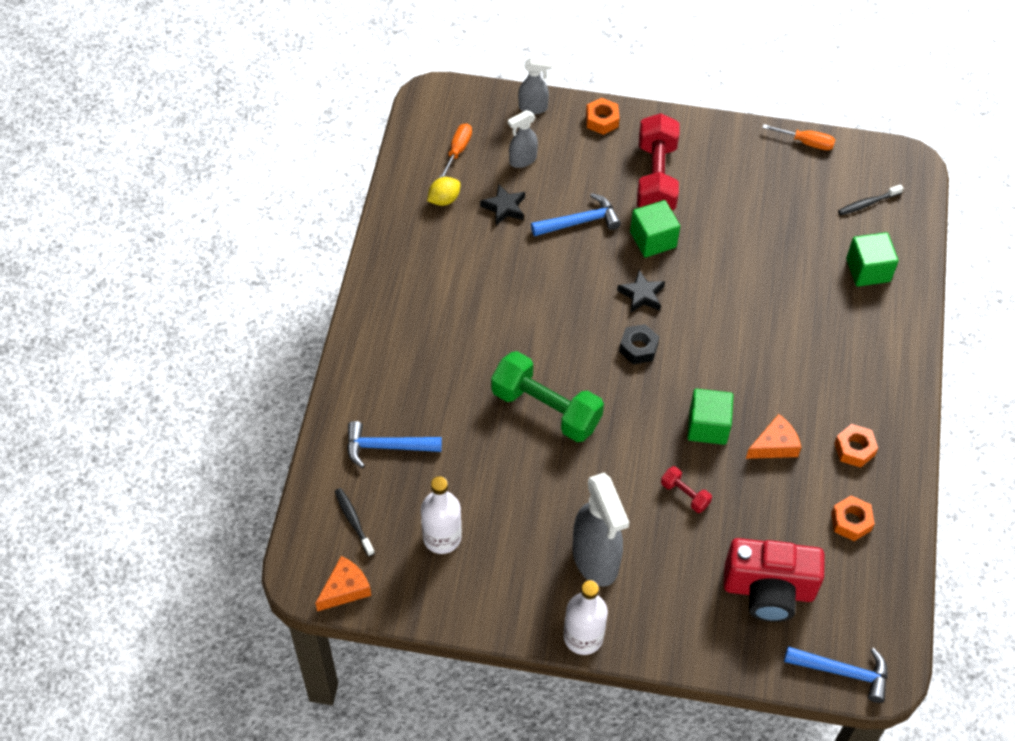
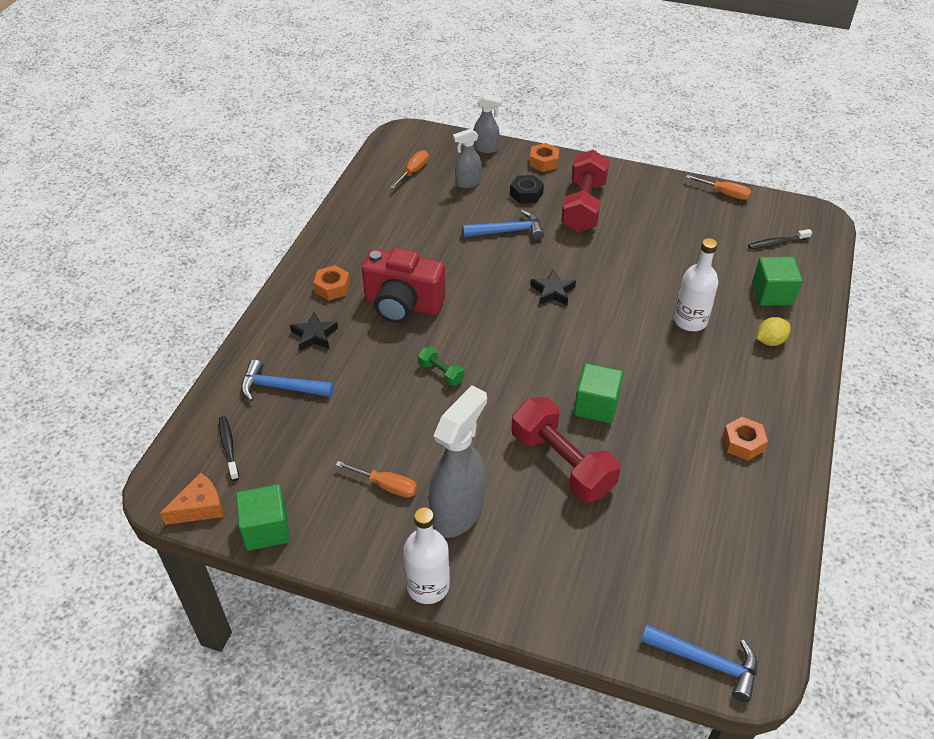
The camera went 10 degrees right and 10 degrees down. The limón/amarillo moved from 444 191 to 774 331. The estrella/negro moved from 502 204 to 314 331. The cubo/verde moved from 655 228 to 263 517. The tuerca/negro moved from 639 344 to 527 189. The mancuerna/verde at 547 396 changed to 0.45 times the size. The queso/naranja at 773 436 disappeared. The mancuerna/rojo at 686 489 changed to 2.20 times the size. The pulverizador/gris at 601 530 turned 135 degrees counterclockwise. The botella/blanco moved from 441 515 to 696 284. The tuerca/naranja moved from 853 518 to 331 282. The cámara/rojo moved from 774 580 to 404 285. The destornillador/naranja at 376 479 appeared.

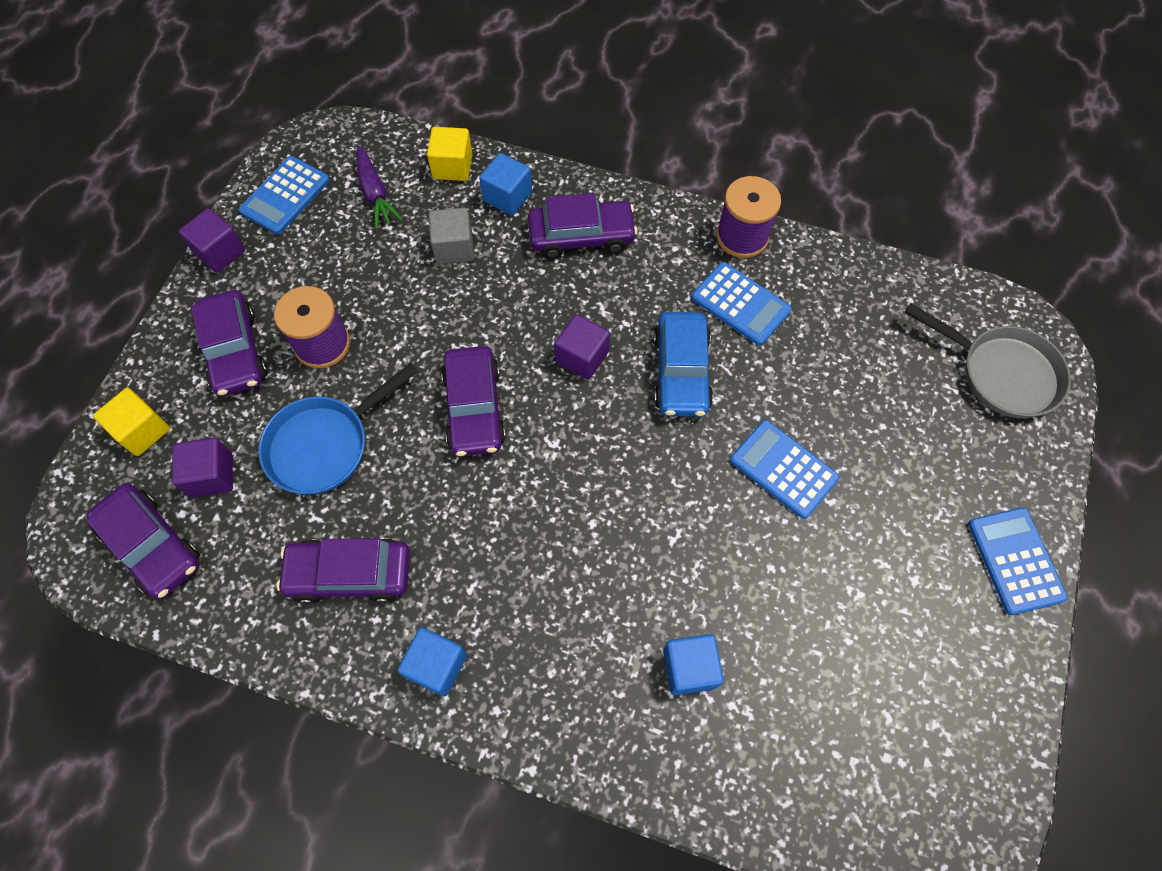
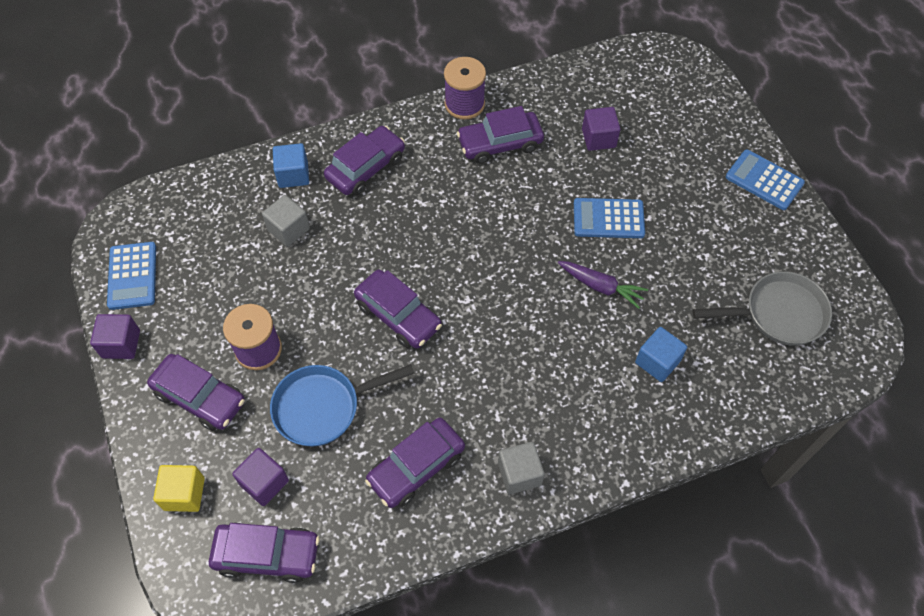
The camera went 40 degrees left and 5 degrees down. The cubo/amarillo at 449 154 disappeared. The zanahoria/morado moved from 379 187 to 603 285. The calculadora/azul at 741 303 was replaced by the coche/morado at 500 135. The sartén/gris moved from 988 361 to 762 308. The coche/azul at 683 364 disappeared. The cubo/morado moved from 582 347 to 601 129. The sartén/azul at 338 429 turned 60 degrees clockwise. The cubo/azul at 432 662 became the cubo/gris at 521 468.

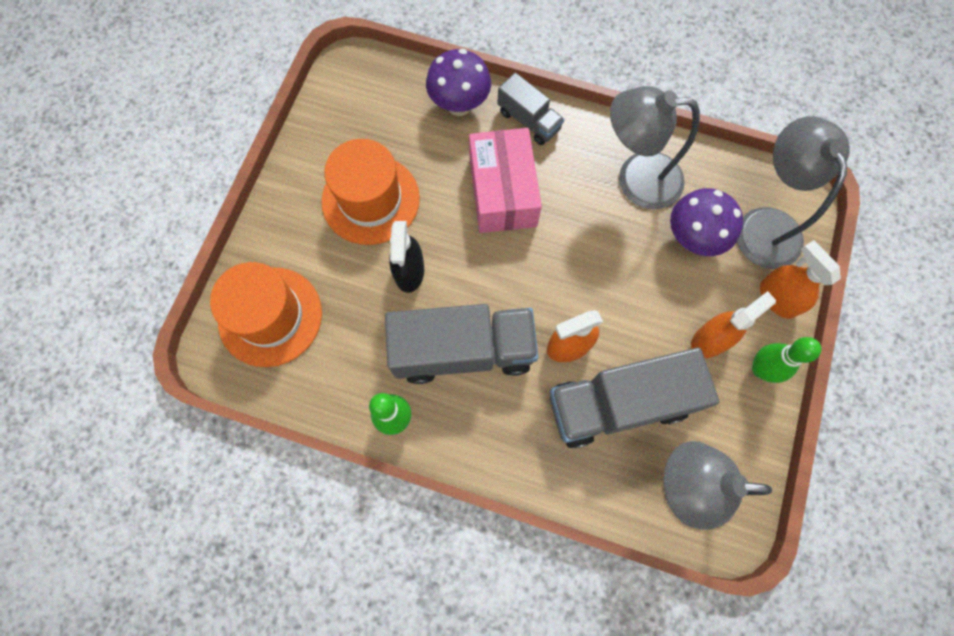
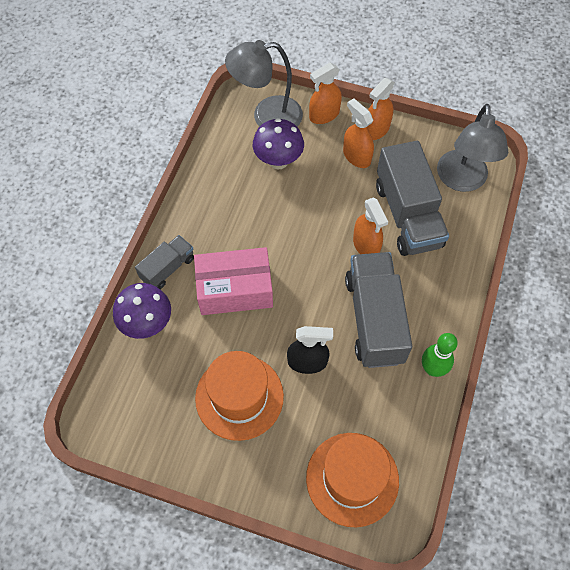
The camera went 90 degrees left and 10 degrees down. The lámpara/gris at 655 147 disappeared. The bolo/verde at 786 360 was replaced by the pulverizador/naranja at 381 109.

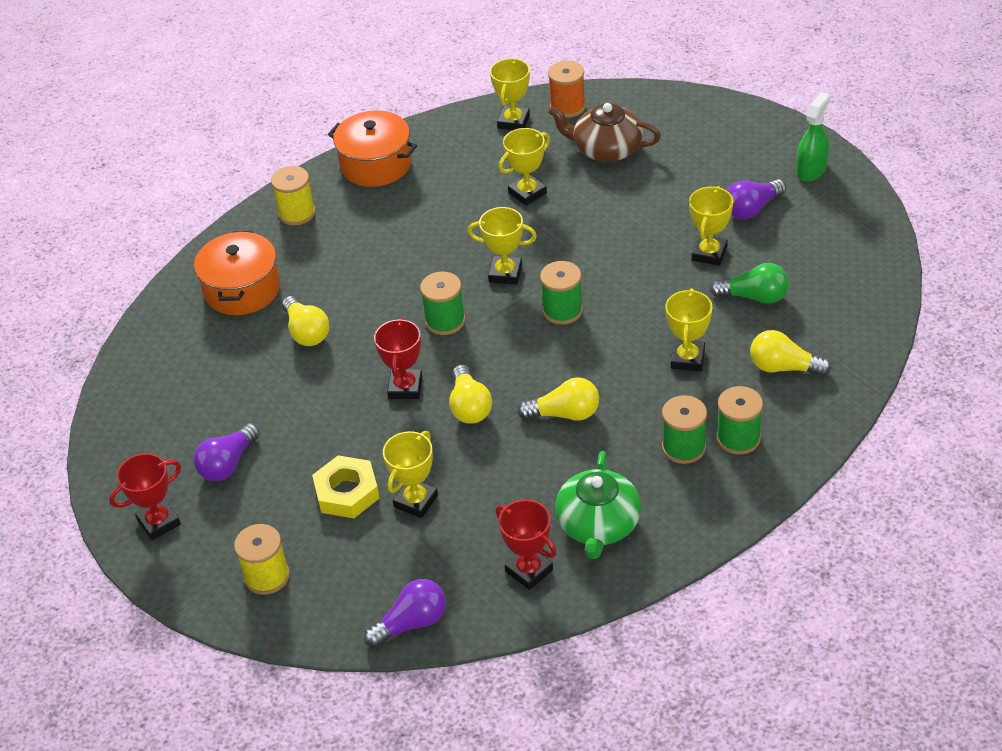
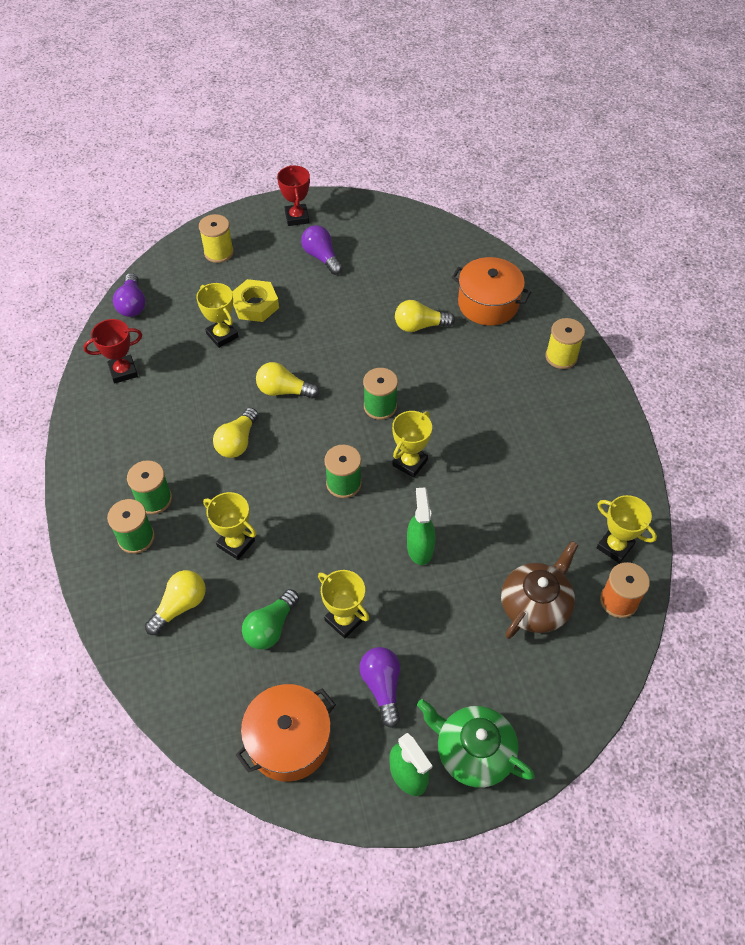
The camera went 110 degrees right and 10 degrees up. The olla/naranja moved from 372 148 to 286 733. The trofeo/amarillo at 524 167 disappeared. The trofeo/rojo at 398 358 disappeared. The tetera/verde moved from 598 505 to 476 743. The pulverizador/verde at 421 526 appeared.

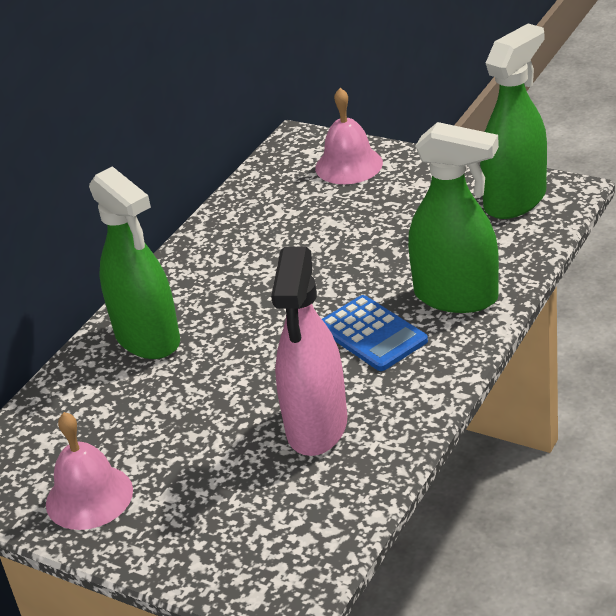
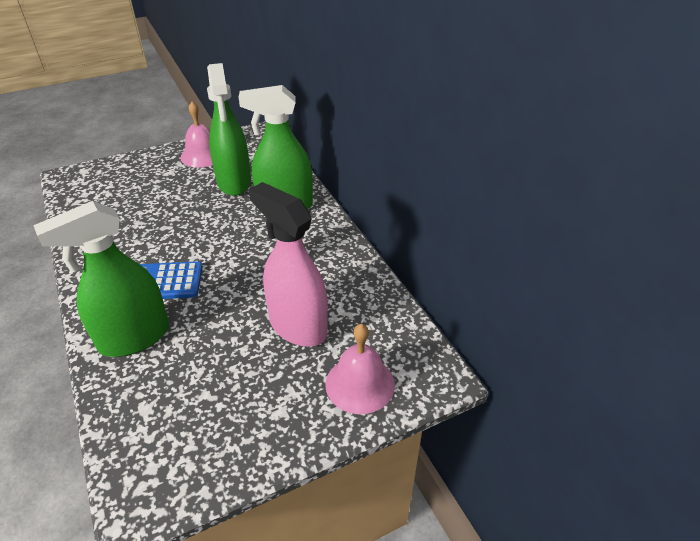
The camera went 120 degrees right and 5 degrees up. The pulverizador/verde moved from 513 121 to 229 129. The pulverizador/rosa moved from 309 351 to 288 264.

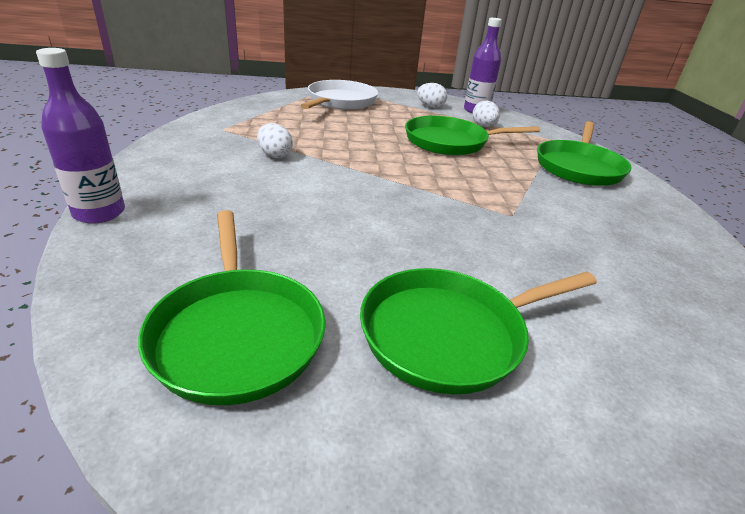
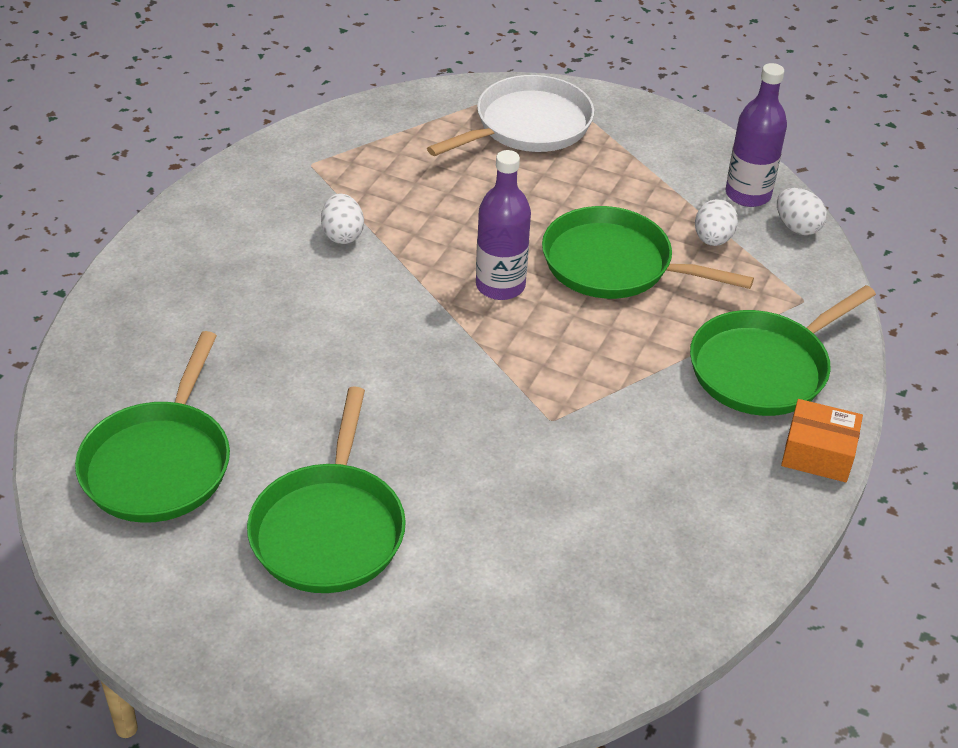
The camera went 30 degrees right and 10 degrees up. The botella/morado moved from 80 136 to 503 225. The huevo/blanco moved from 432 95 to 802 211. The sartén/verde at 478 331 turned 90 degrees counterclockwise. The caja/naranja at 822 440 appeared.

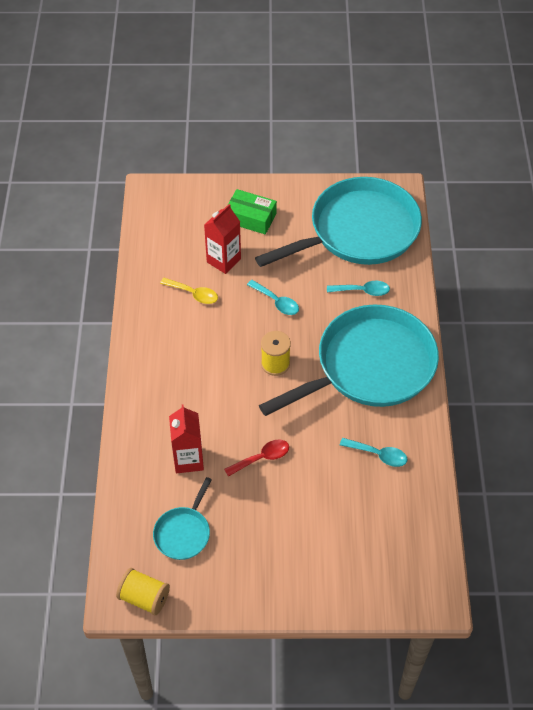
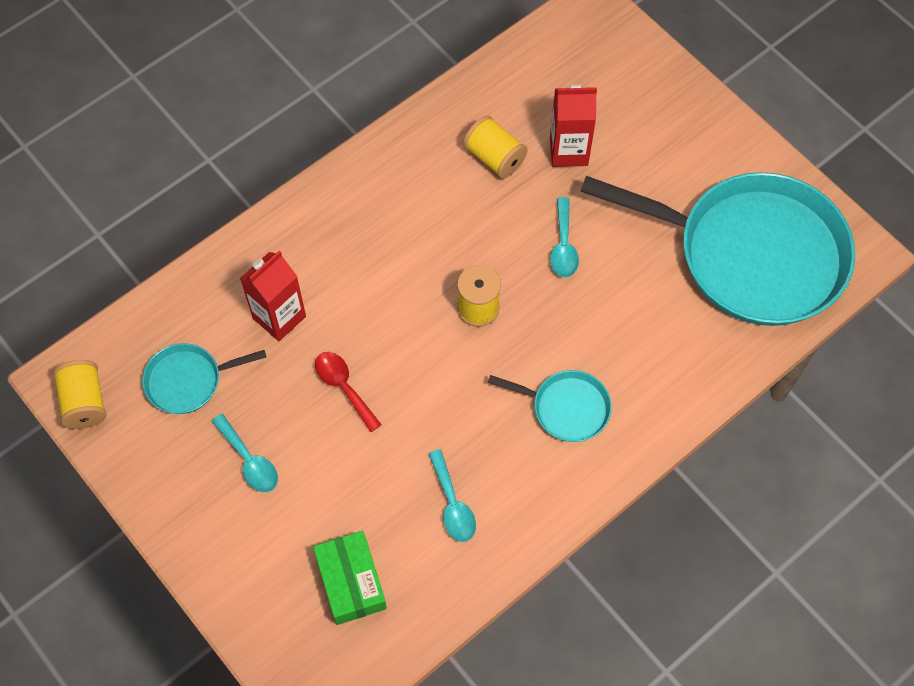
The camera went 50 degrees right and 10 degrees up. The caja/verde moved from 252 211 to 350 578. The cuchara/amarillo at 189 291 was replaced by the carrete/amarillo at 495 147. The cuchara/turquesa moved from 358 288 to 244 453. The sartén/turquesa at 349 360 changed to 0.43 times the size. The cuchara/rojo at 256 458 turned 150 degrees counterclockwise.

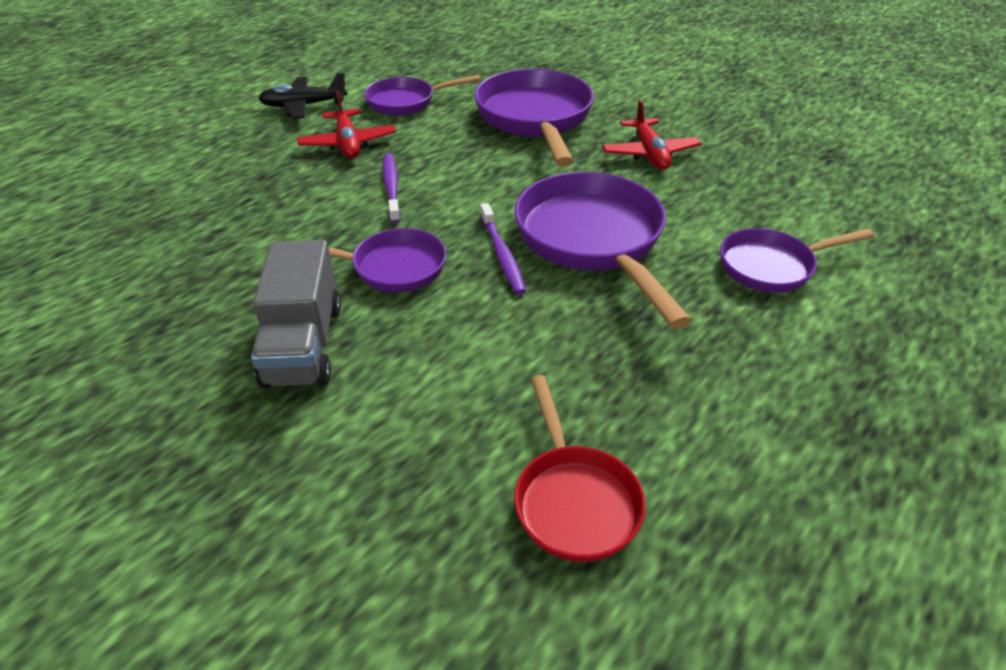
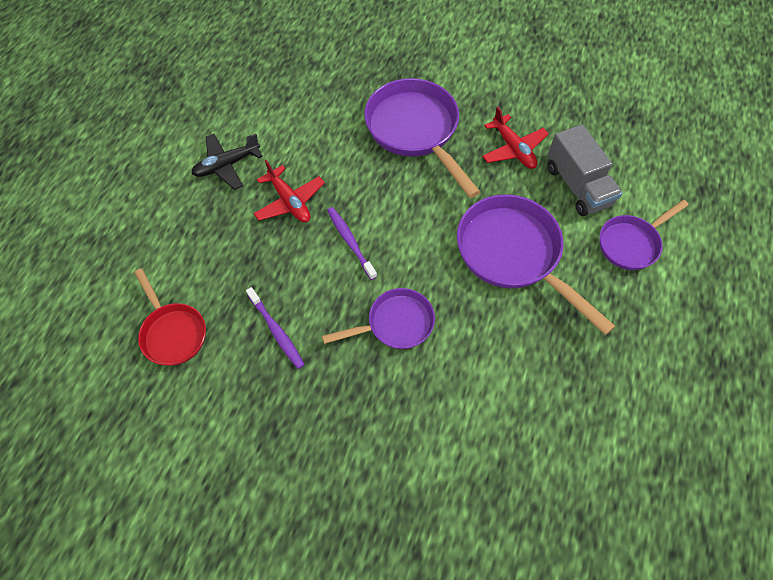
The camera went 20 degrees left and 20 degrees up. The sartén/morado at 422 95 disappeared. The cepillo de dientes/morado moved from 503 249 to 275 328. The camión/gris moved from 296 314 to 585 170. The sartén/rojo moved from 580 468 to 170 317.

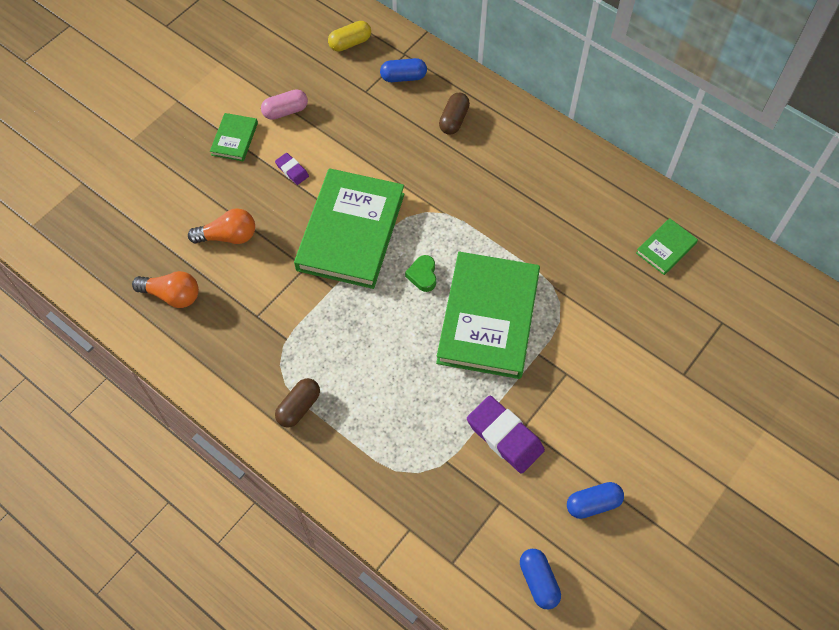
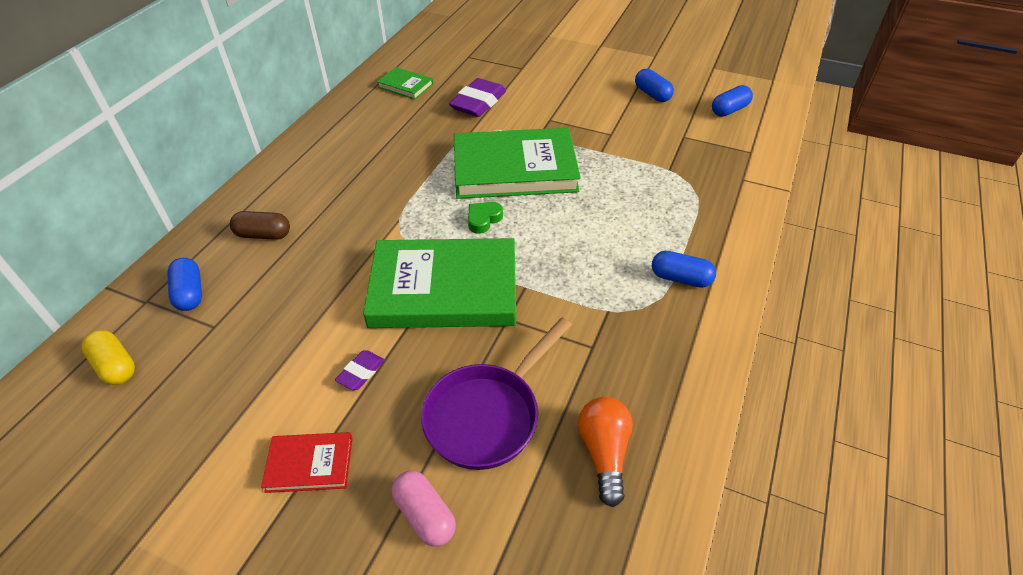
The camera went 105 degrees left and 15 degrees down. The cápsula/rosa moved from 284 104 to 424 509. The libro/verde at 234 137 became the libro/rojo at 307 462. The bombilla/naranja at 221 226 was replaced by the sartén/morado at 496 393. The corazón/verde at 420 273 turned 150 degrees clockwise. The cápsula/marrón at 297 403 became the cápsula/azul at 684 269. The goma de borrar/morado moved from 506 435 to 477 97.

